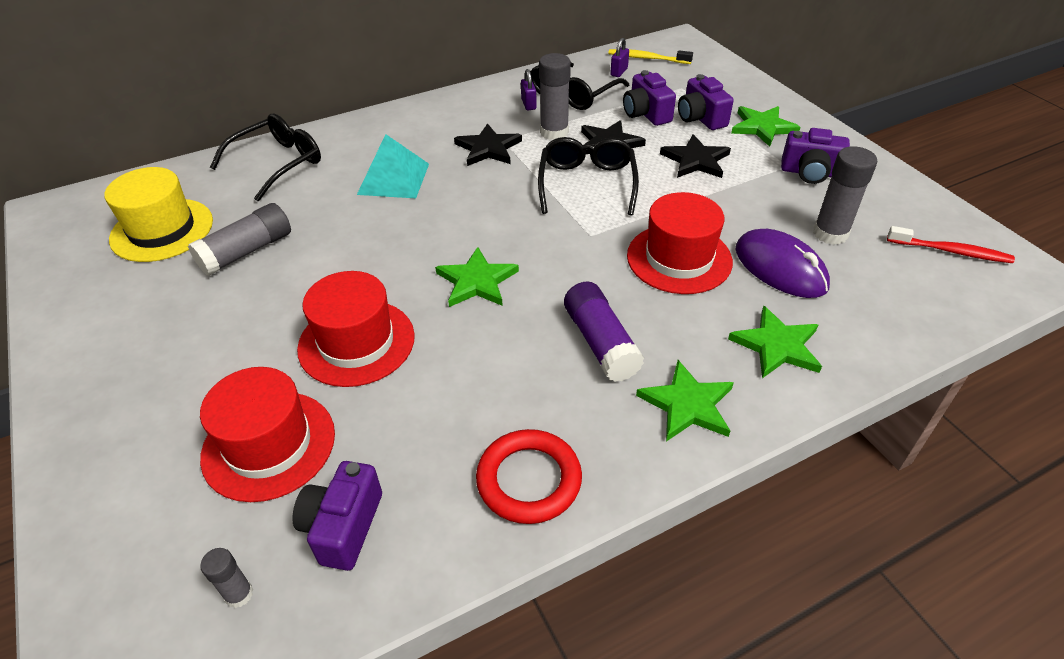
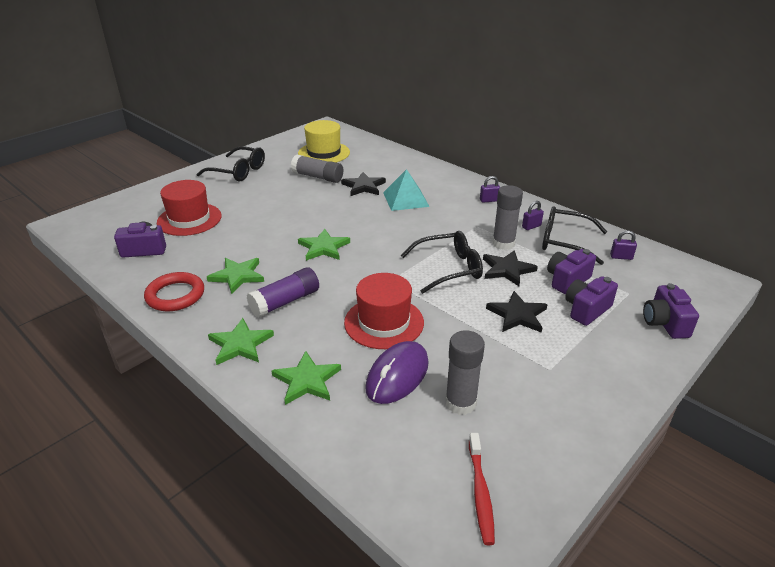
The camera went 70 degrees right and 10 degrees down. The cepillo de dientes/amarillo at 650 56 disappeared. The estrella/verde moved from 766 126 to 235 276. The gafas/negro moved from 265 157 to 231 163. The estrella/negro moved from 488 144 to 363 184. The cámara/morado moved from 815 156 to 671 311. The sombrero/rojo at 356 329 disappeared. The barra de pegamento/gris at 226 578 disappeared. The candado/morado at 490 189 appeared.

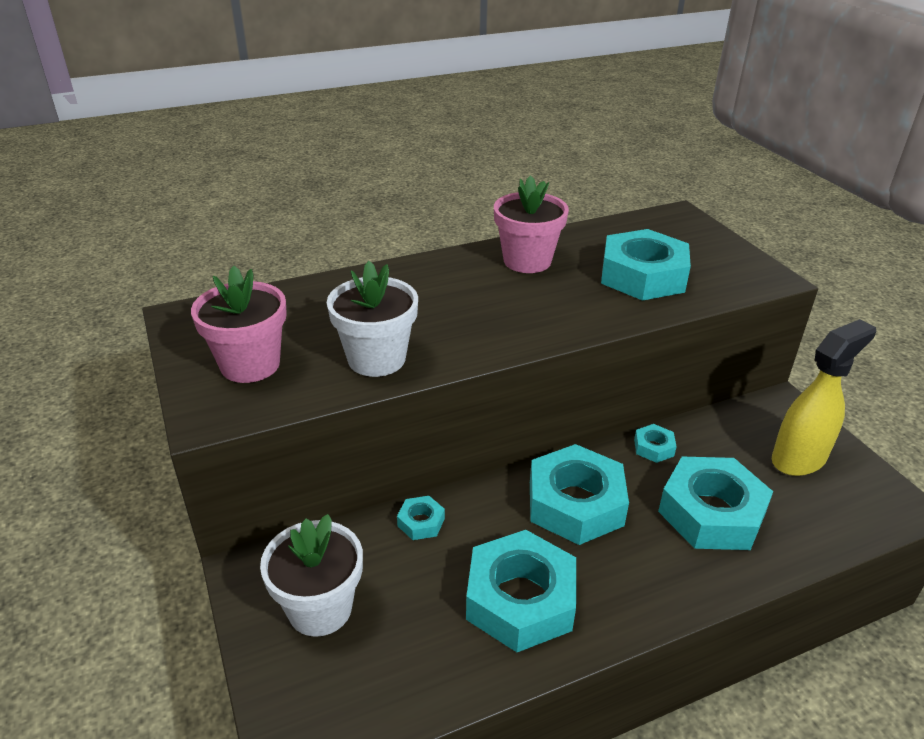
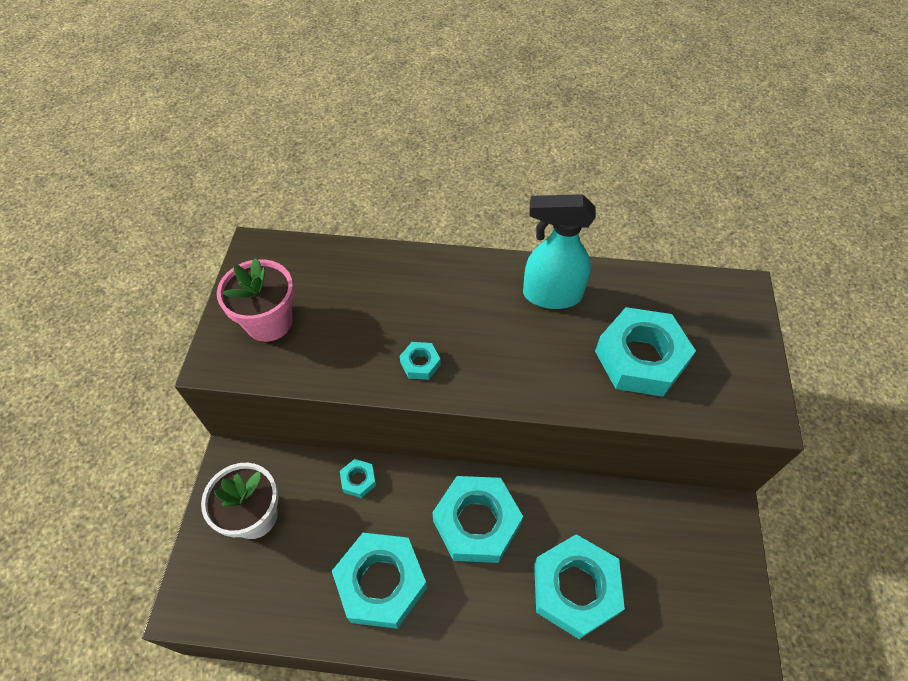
The camera went 30 degrees right and 20 degrees up. The maceta/rosa at 531 224 was replaced by the pulverizador/turquesa at 559 251. The maceta/blanco at 372 319 disappeared. The pulverizador/amarillo at 824 397 disappeared. The tuerca/turquesa moved from 655 443 to 420 361.

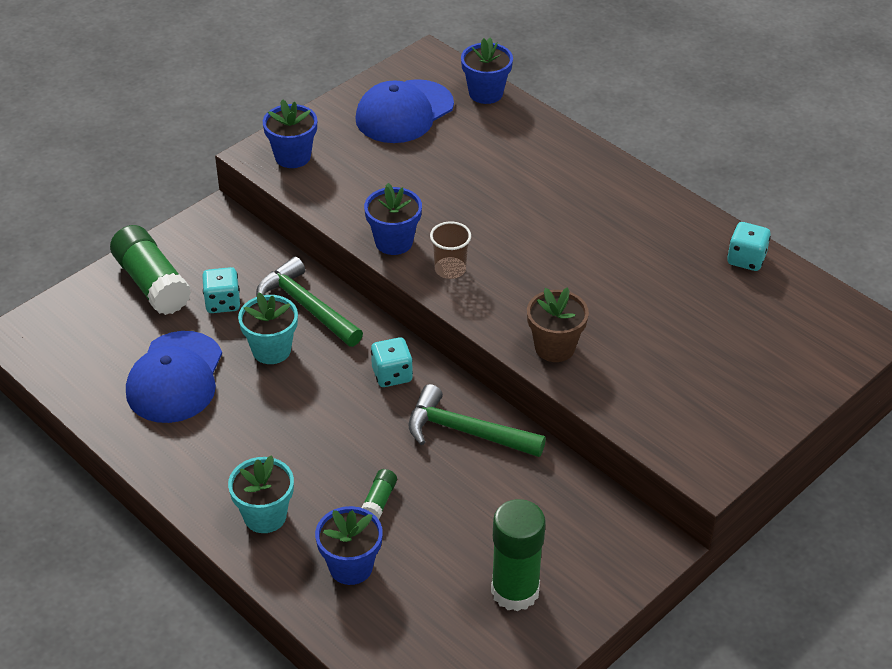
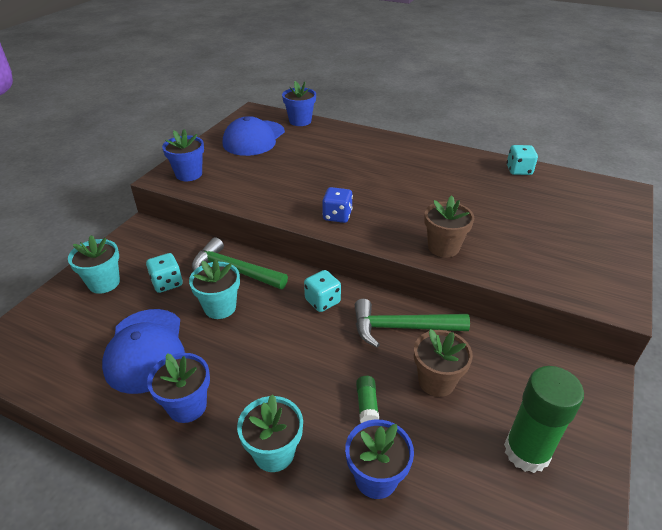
The camera went 20 degrees left and 5 degrees down. The maceta/azul moved from 393 219 to 178 388. The vaso/marrón at 450 250 was replaced by the dado/azul at 337 205. The barra de pegamento/verde at 150 270 was replaced by the maceta/turquesa at 94 264. The maceta/marrón at 443 363 appeared.

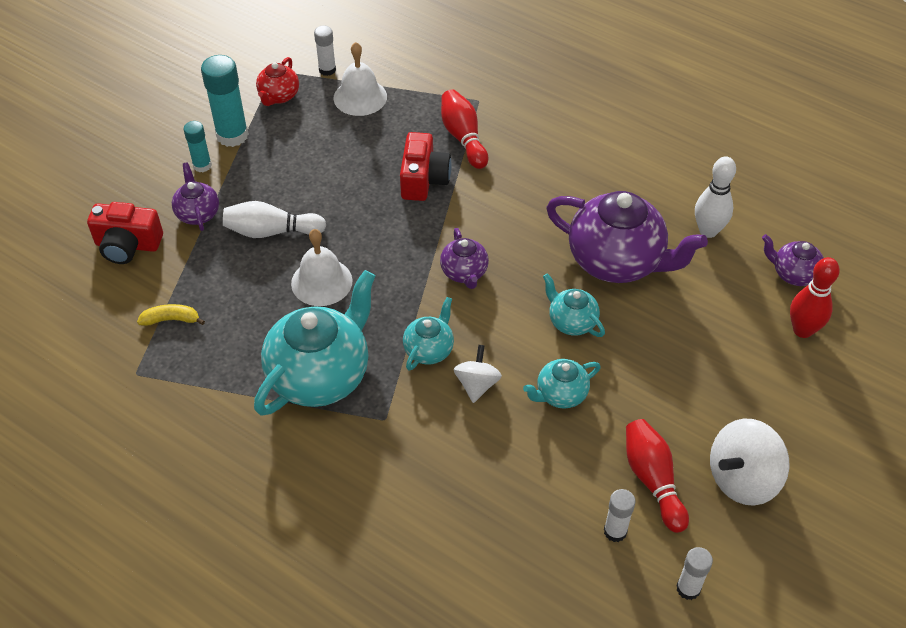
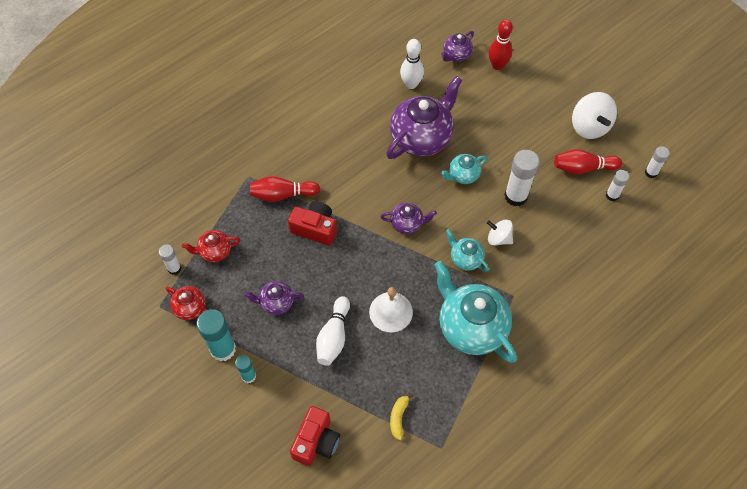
The camera went 75 degrees left and 10 degrees up. The campana/blanco at 360 79 was replaced by the tetera/rojo at 211 246. The tetera/morado moved from 195 196 to 274 298. The tetera/turquesa at 562 384 was replaced by the barra de pegamento/blanco at 522 178.

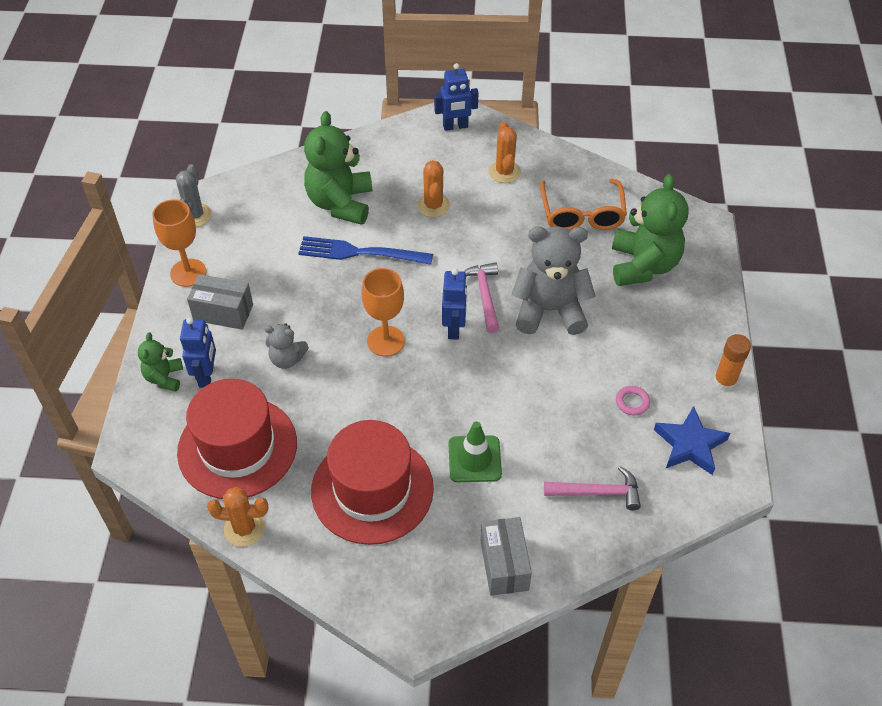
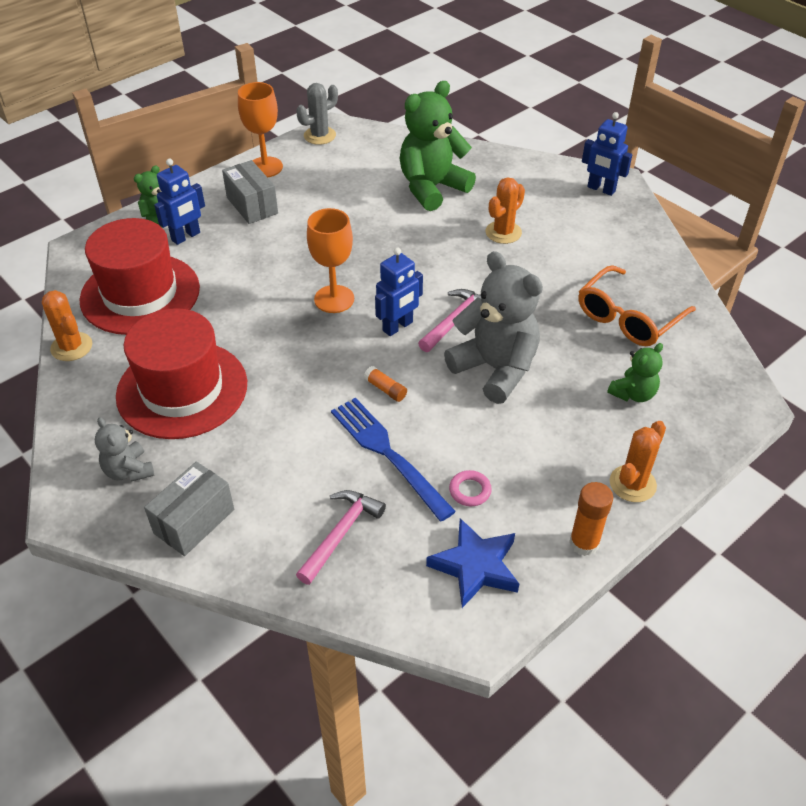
The camera went 45 degrees right and 5 degrees down. The cactus/naranja moved from 505 152 to 638 461. The osito/verde at 650 230 changed to 0.51 times the size. The tenedor/azul moved from 365 250 to 393 460. The osito/gris moved from 286 346 to 124 449. The cono de tráfico/verde at 475 451 disappeared. The martillo/rosa at 592 488 turned 105 degrees counterclockwise. The barra de pegamento/naranja at 385 384 appeared.

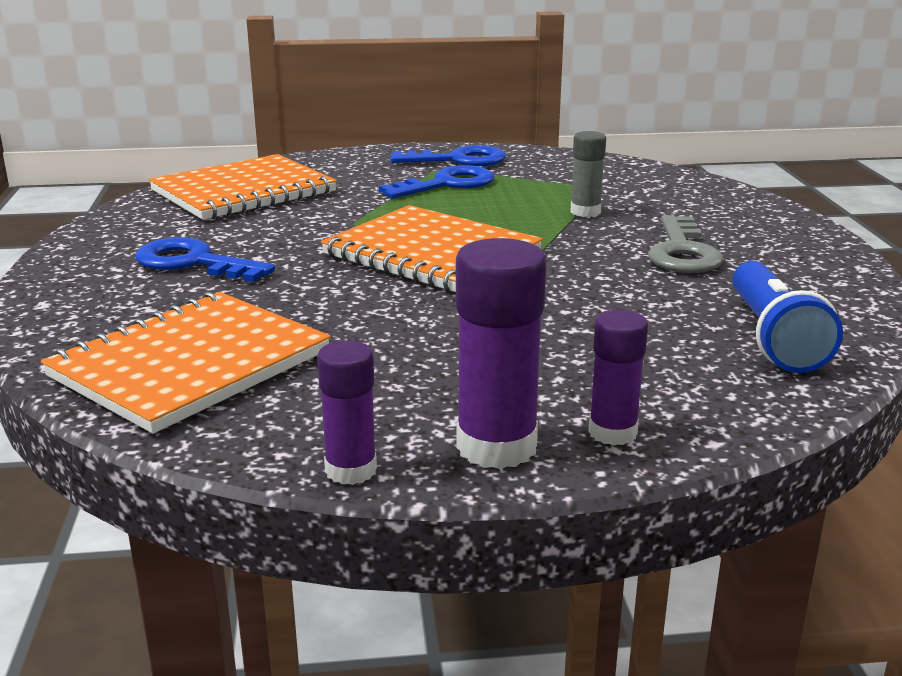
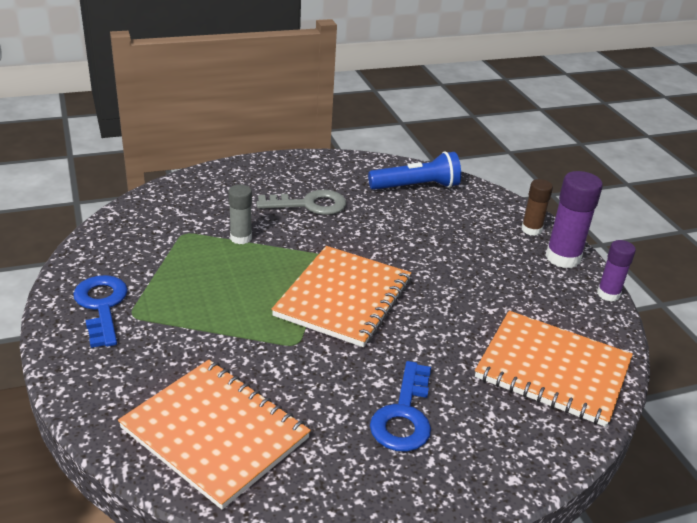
The camera went 105 degrees left and 10 degrees up. The llave/azul at 437 182 disappeared. The barra de pegamento/morado at 618 378 became the barra de pegamento/marrón at 537 207.

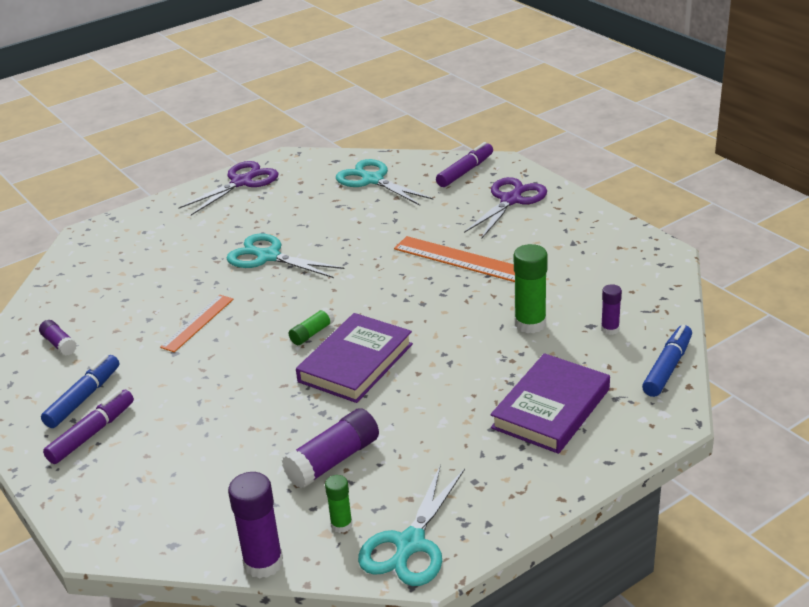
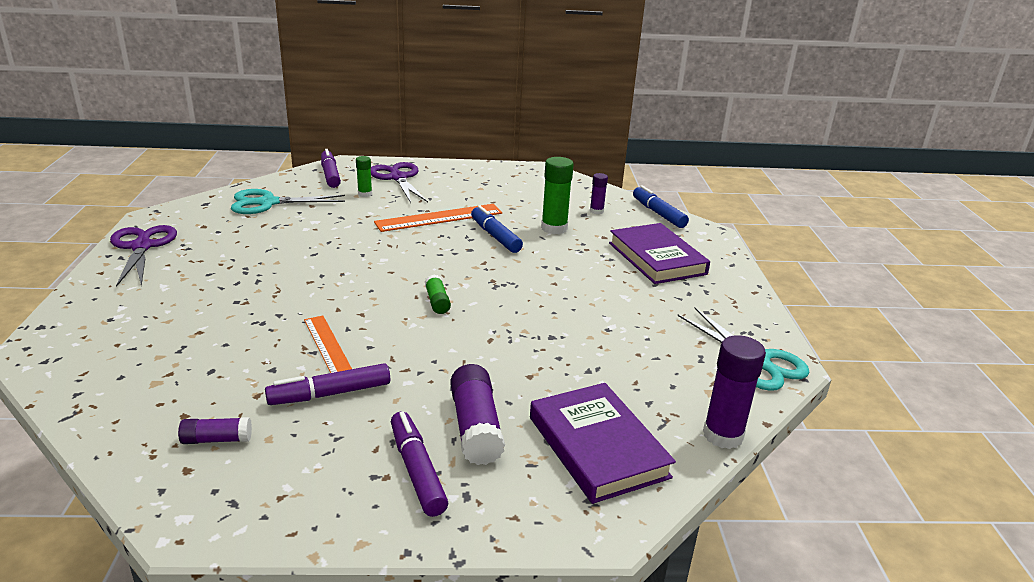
The camera went 60 degrees left and 5 degrees down. The tijeras/turquesa at 285 256 disappeared. The libro/morado moved from 354 358 to 603 443. The rotulador/azul moved from 80 391 to 497 229. The barra de pegamento/morado moved from 330 448 to 477 414. The barra de pegamento/verde moved from 338 504 to 364 176. The rotulador/morado at 327 384 appeared.

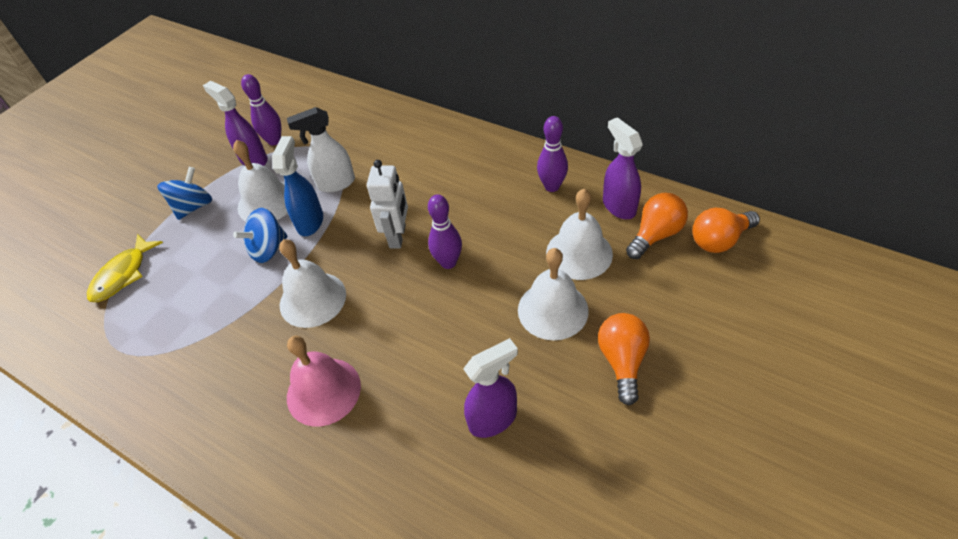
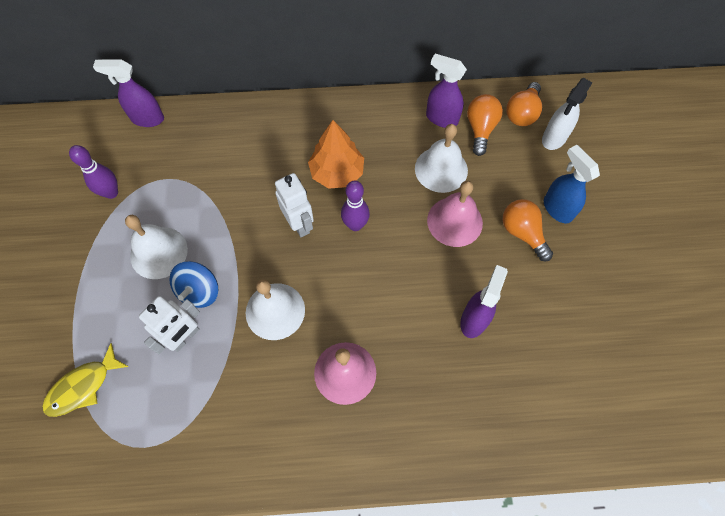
The camera went 40 degrees left and 15 degrees up. The pulverizador/morado moved from 235 123 to 128 93. The pulverizador/blanco moved from 321 149 to 567 114. The bolo/morado at 552 154 disappeared. The pulverizador/azul moved from 297 186 to 572 184. The peonza/azul at 184 193 disappeared. The pez/amarillo at 125 268 turned 60 degrees clockwise. The campana/blanco at 553 294 became the campana/rosa at 455 214. The árbol/naranja at 336 154 appeared. The robot/blanco at 169 325 appeared.

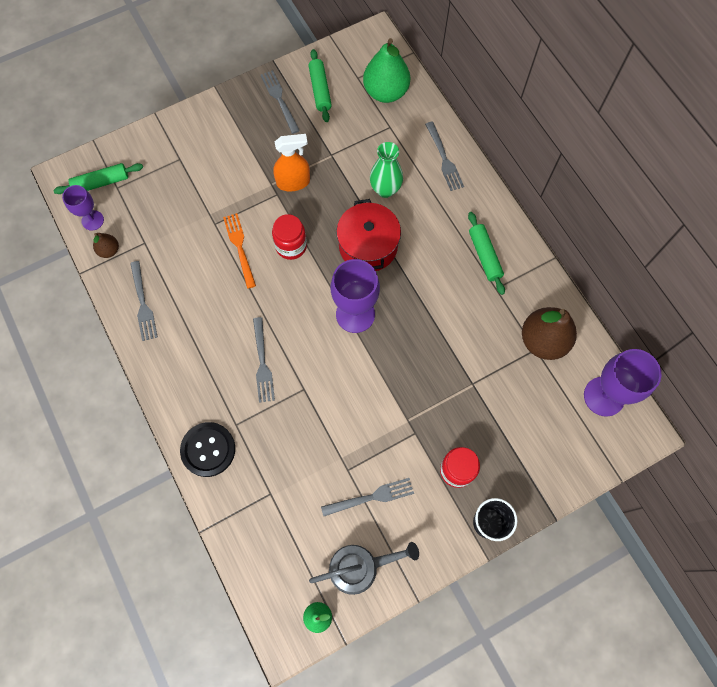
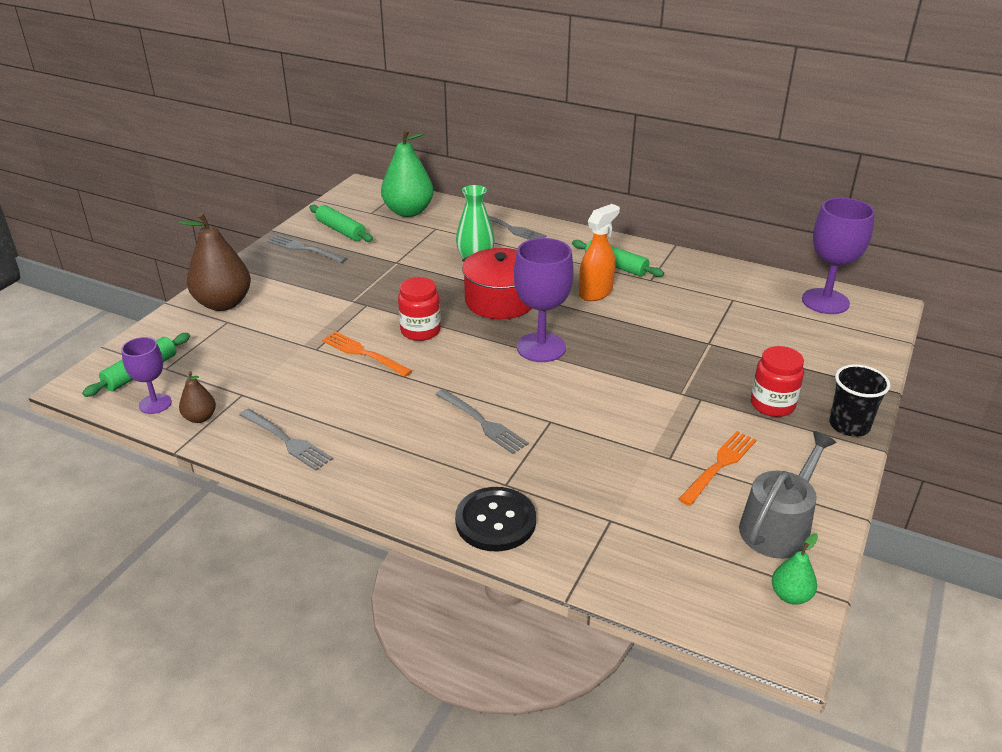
The camera went 35 degrees left and 35 degrees down. The pulverizador/naranja moved from 291 162 to 599 252. The pera/marrón moved from 549 333 to 215 261. The tenedor/gris at 367 497 became the tenedor/naranja at 717 468.

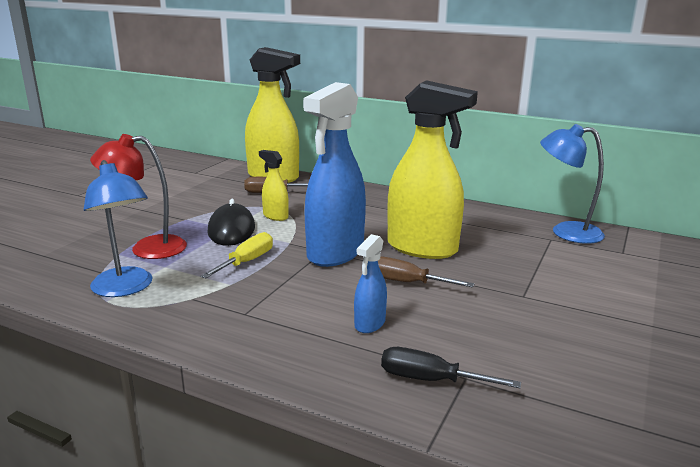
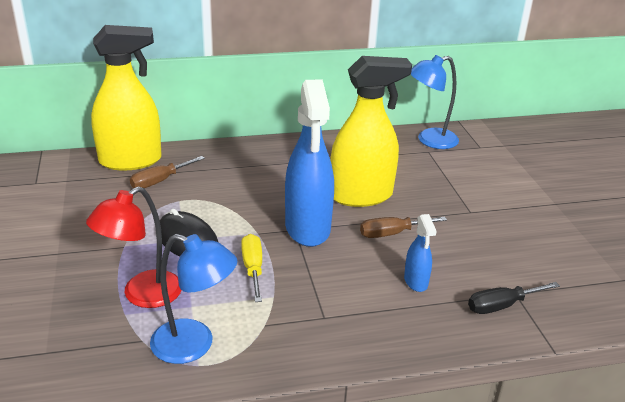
The camera went 40 degrees left and 10 degrees up. The pulverizador/amarillo at 274 185 disappeared.

